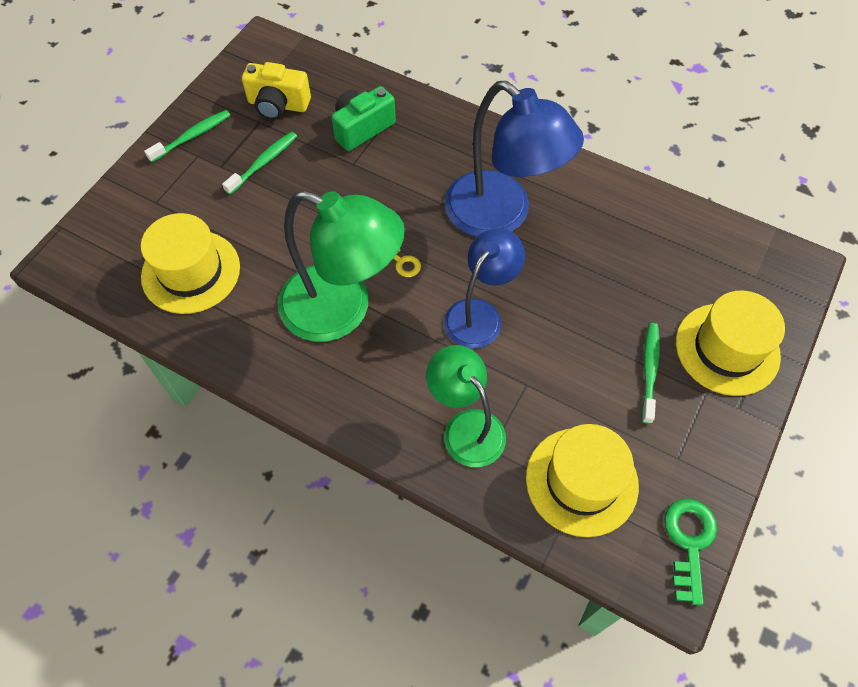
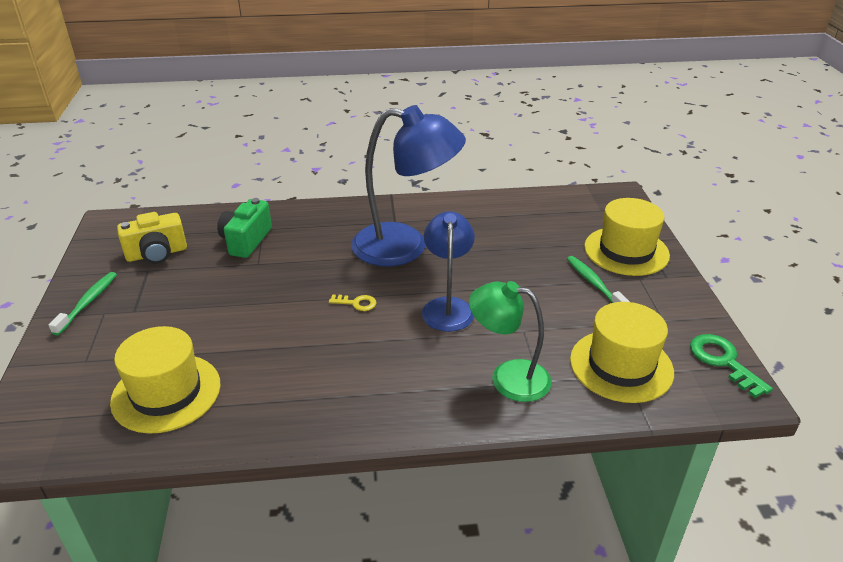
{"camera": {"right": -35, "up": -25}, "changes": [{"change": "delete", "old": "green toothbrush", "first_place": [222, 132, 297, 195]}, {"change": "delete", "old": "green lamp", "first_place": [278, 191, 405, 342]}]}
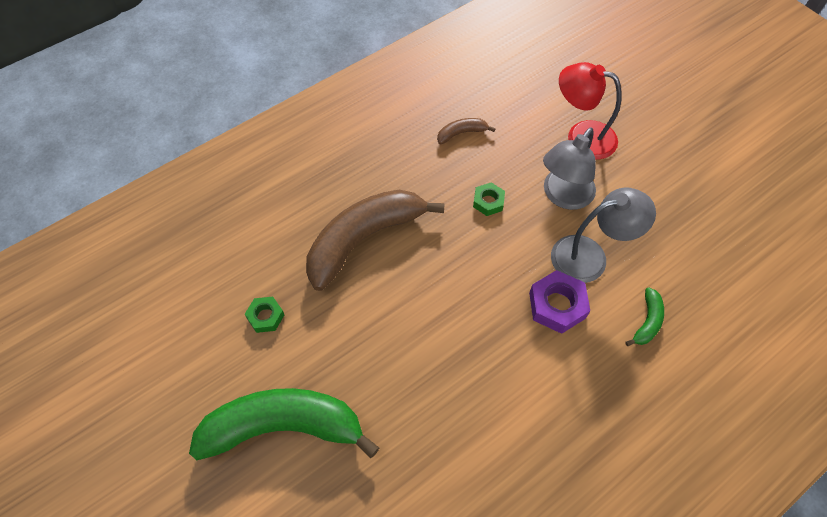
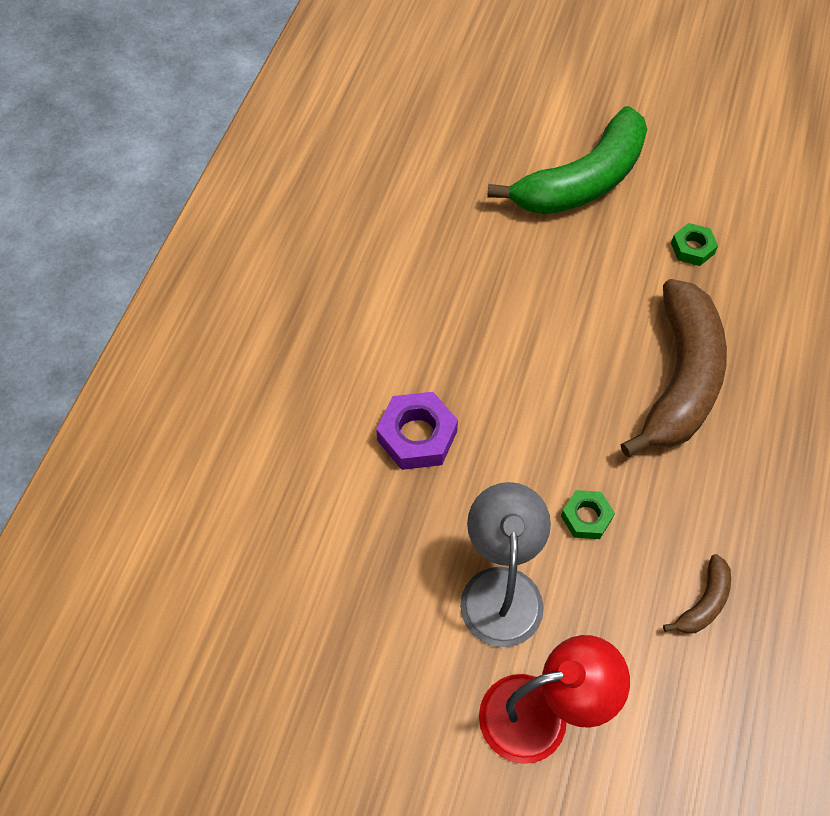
{"camera": {"right": 145, "up": 0}, "changes": [{"change": "delete", "old": "grey lamp", "first_place": [551, 187, 656, 283]}, {"change": "delete", "old": "green banana", "first_place": [625, 287, 664, 346]}]}
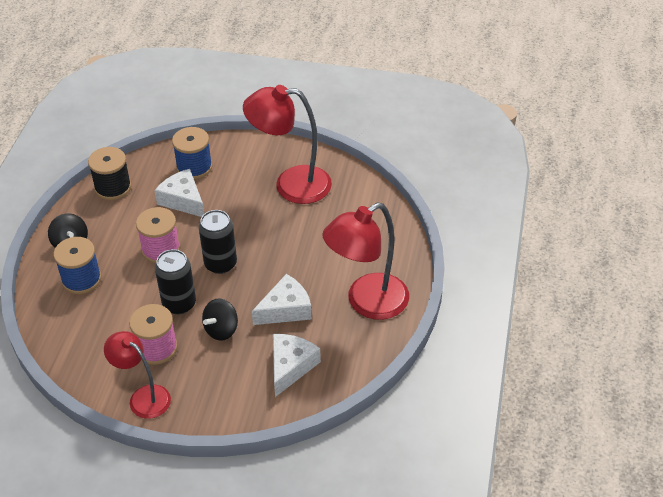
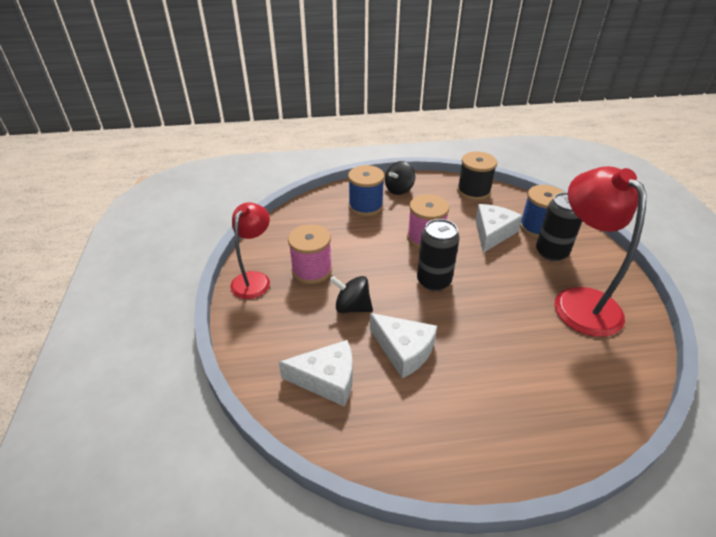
{"camera": {"right": 70, "up": -5}, "changes": [{"change": "move", "old": "black can", "first_place": [155, 249, 196, 314], "second_place": [536, 192, 582, 261]}, {"change": "delete", "old": "red lamp", "first_place": [322, 202, 409, 320]}]}
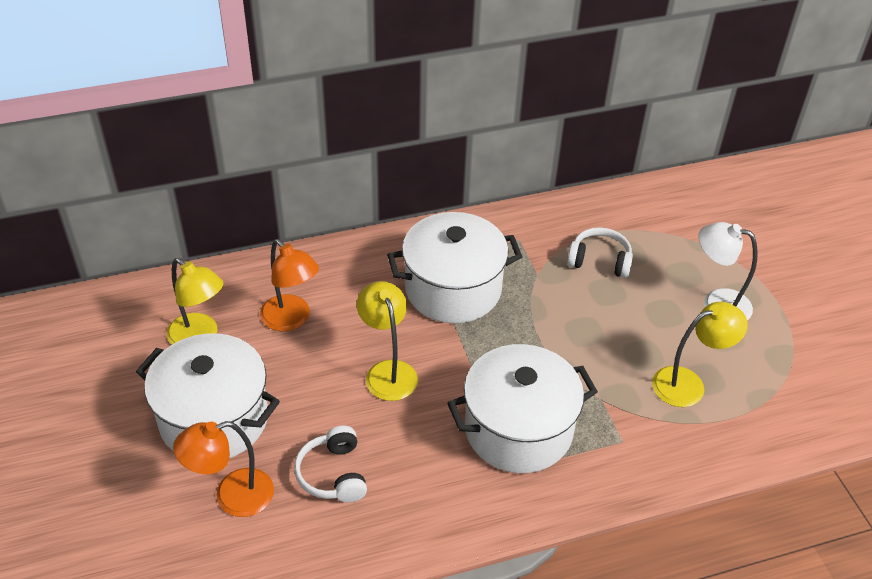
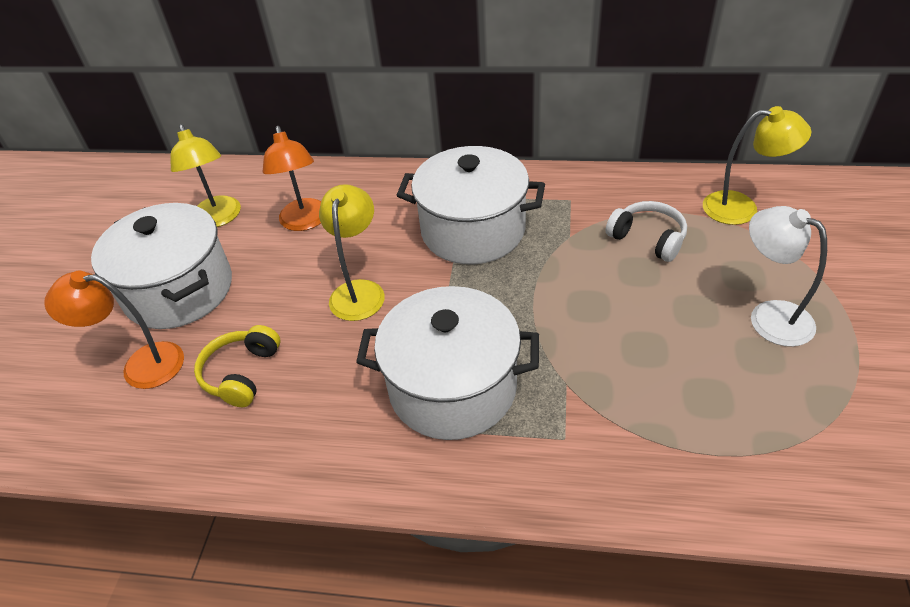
{"camera": {"right": 30, "up": 0}, "changes": [{"change": "recolor", "old": "white headphones", "new": "yellow headphones", "first_place": [294, 425, 367, 502], "second_place": [194, 325, 280, 407]}, {"change": "move", "old": "yellow lamp", "first_place": [652, 302, 748, 407], "second_place": [703, 106, 811, 225]}]}
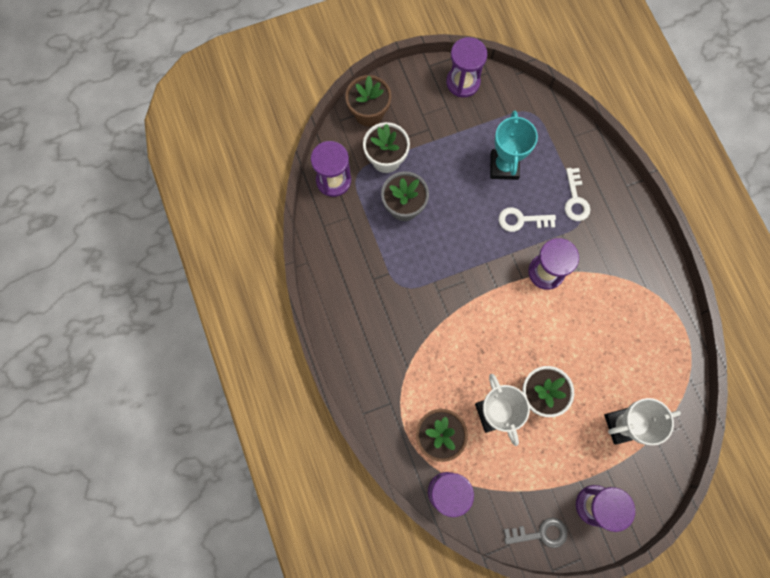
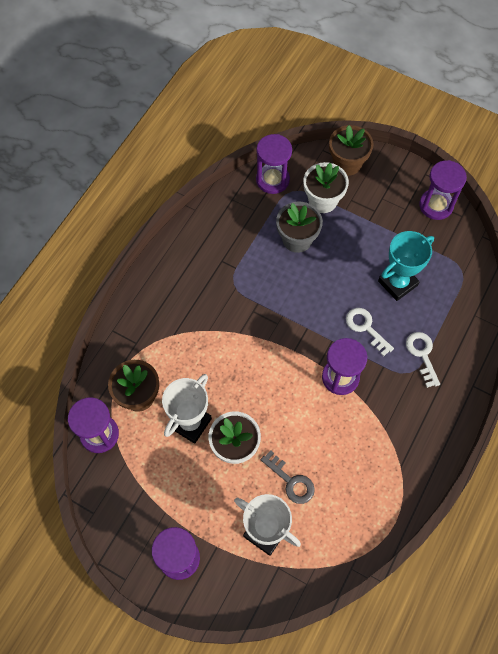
{"camera": {"right": 50, "up": -10}, "changes": [{"change": "move", "old": "grey key", "first_place": [504, 518, 567, 548], "second_place": [261, 450, 315, 504]}, {"change": "rotate", "old": "white key", "first_place": [565, 168, 591, 221], "second_place": [406, 332, 440, 388], "degrees": 120}]}
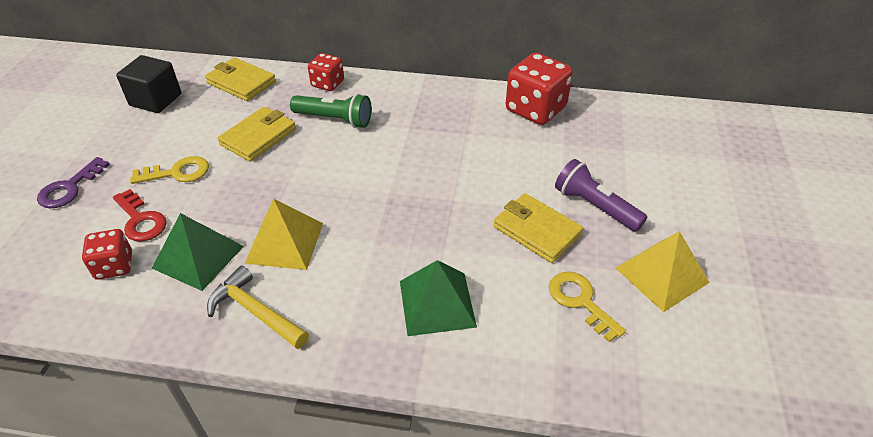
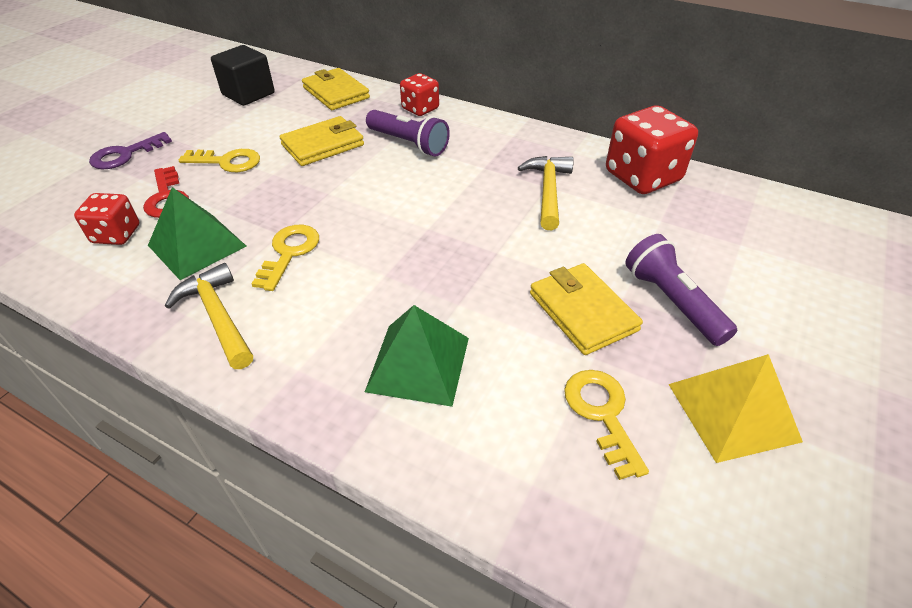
{"camera": {"right": 20, "up": 0}, "changes": [{"change": "replace", "old": "yellow pyramid", "new": "yellow key", "first_place": [244, 199, 323, 270], "second_place": [252, 225, 319, 291]}, {"change": "recolor", "old": "green flashlight", "new": "purple flashlight", "first_place": [290, 94, 372, 128], "second_place": [366, 110, 450, 156]}, {"change": "insert", "new": "yellow hammer", "second_place": [518, 156, 574, 230]}]}
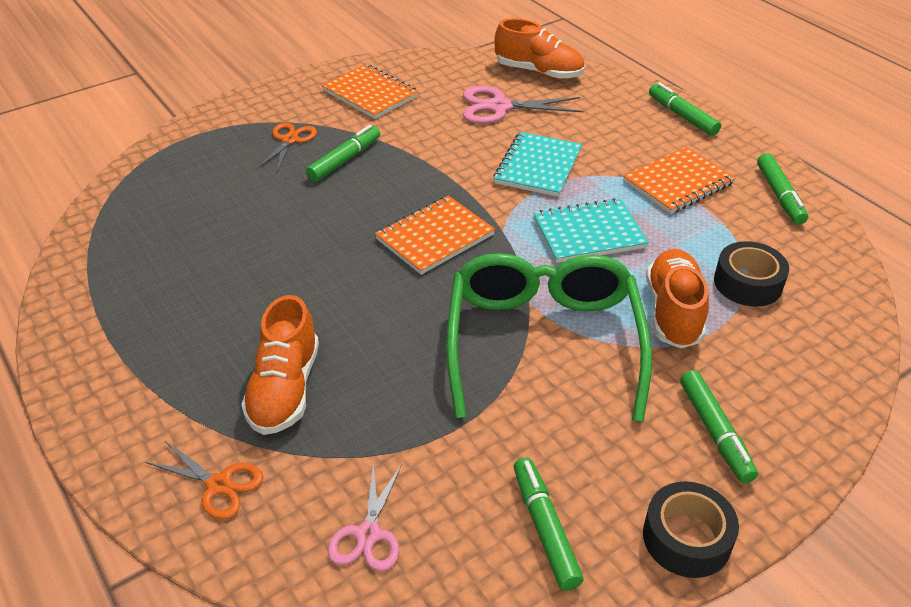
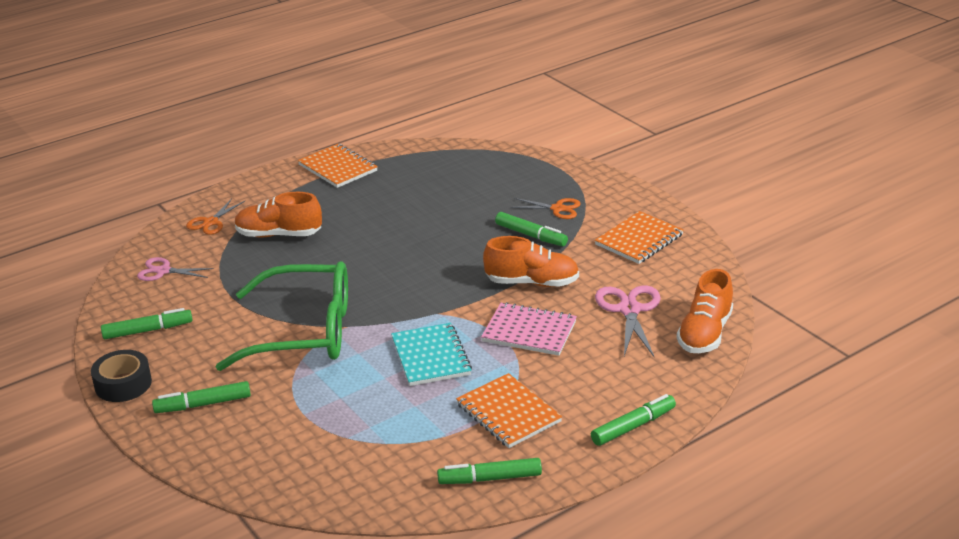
{"camera": {"right": 90, "up": -10}, "changes": [{"change": "move", "old": "orange notebook", "first_place": [375, 196, 495, 275], "second_place": [298, 144, 378, 188]}, {"change": "recolor", "old": "turquoise notebook", "new": "pink notebook", "first_place": [493, 132, 582, 197], "second_place": [481, 302, 577, 356]}, {"change": "move", "old": "orange shoe", "first_place": [646, 249, 709, 348], "second_place": [483, 236, 579, 287]}, {"change": "delete", "old": "black tape", "first_place": [714, 241, 789, 307]}]}
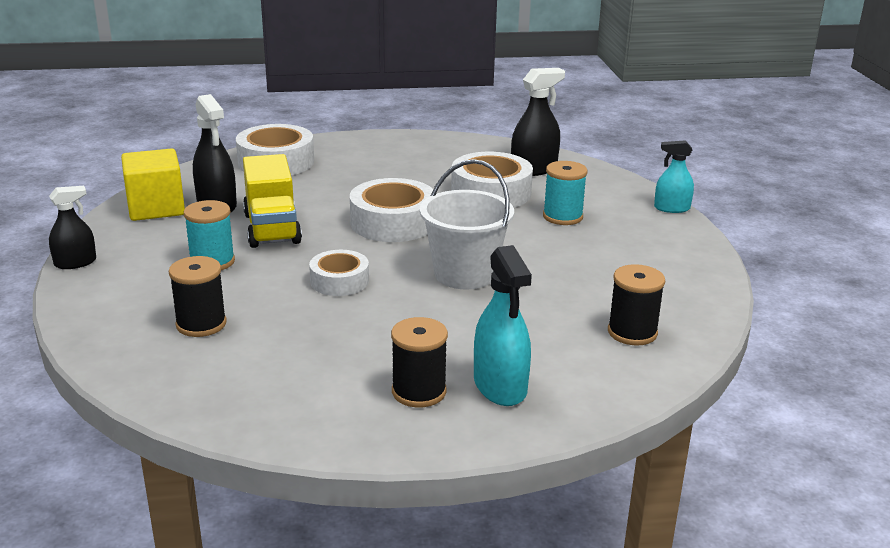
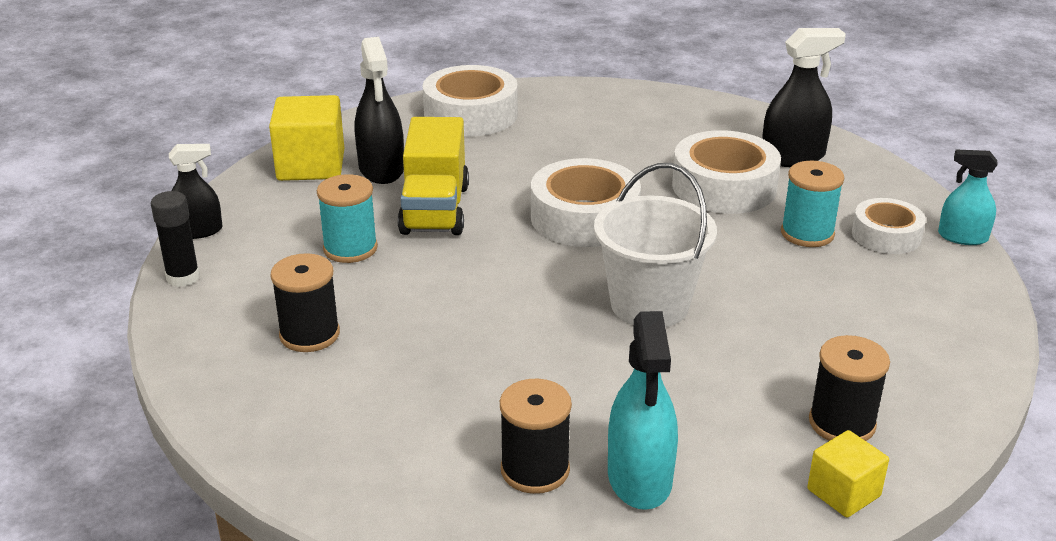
{"camera": {"right": 15, "up": 5}, "changes": [{"change": "move", "old": "white tape", "first_place": [309, 250, 369, 296], "second_place": [852, 198, 926, 254]}, {"change": "insert", "new": "black glue stick", "second_place": [151, 191, 200, 287]}, {"change": "insert", "new": "yellow cube", "second_place": [807, 430, 889, 518]}]}
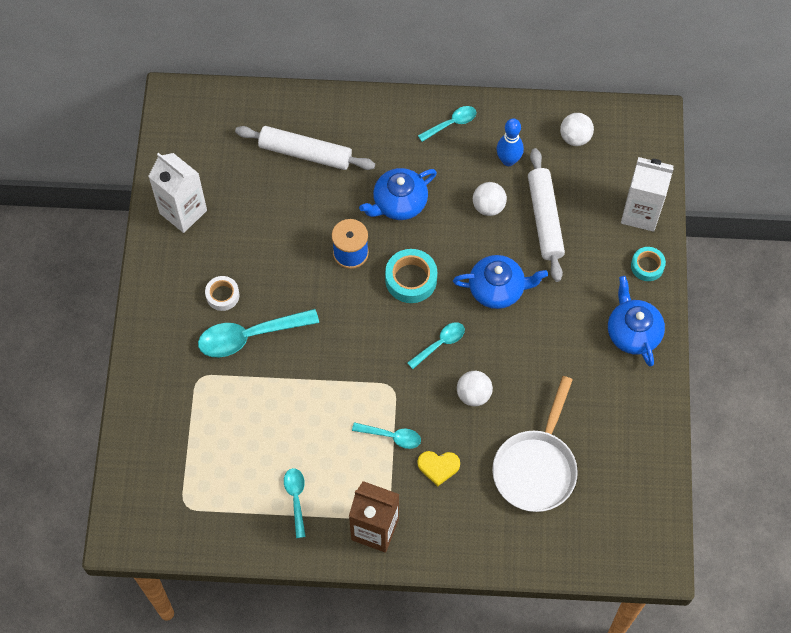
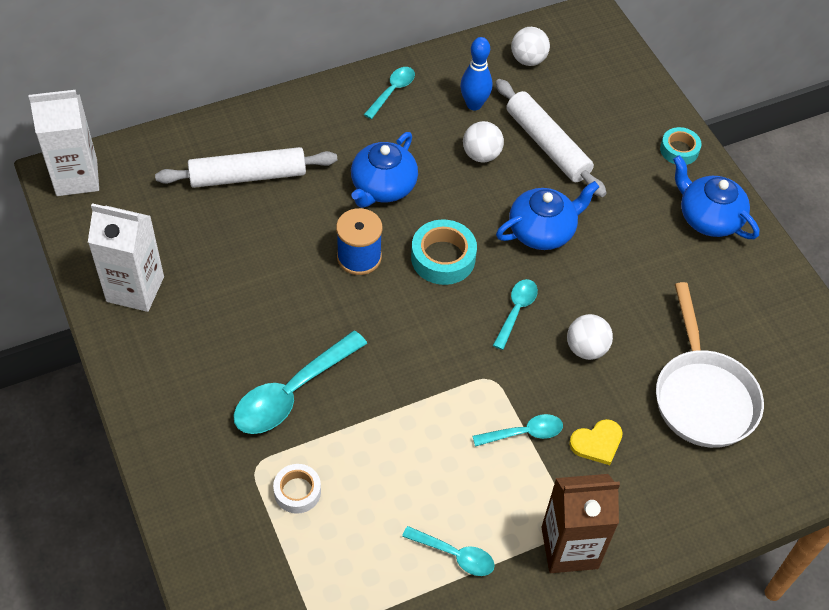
{"camera": {"right": -30, "up": -10}, "changes": [{"change": "move", "old": "white tape", "first_place": [205, 276, 239, 311], "second_place": [273, 464, 321, 514]}, {"change": "rotate", "old": "turquoise spoon", "first_place": [284, 468, 306, 538], "second_place": [402, 526, 495, 576], "degrees": 150}, {"change": "move", "old": "white carton", "first_place": [621, 157, 674, 232], "second_place": [28, 90, 99, 196]}]}
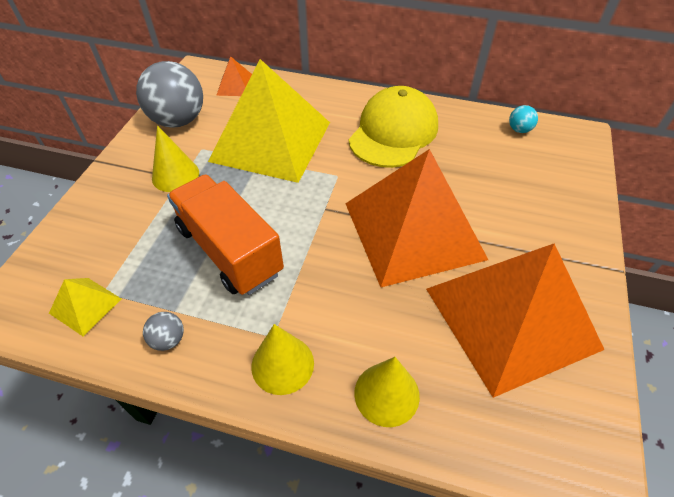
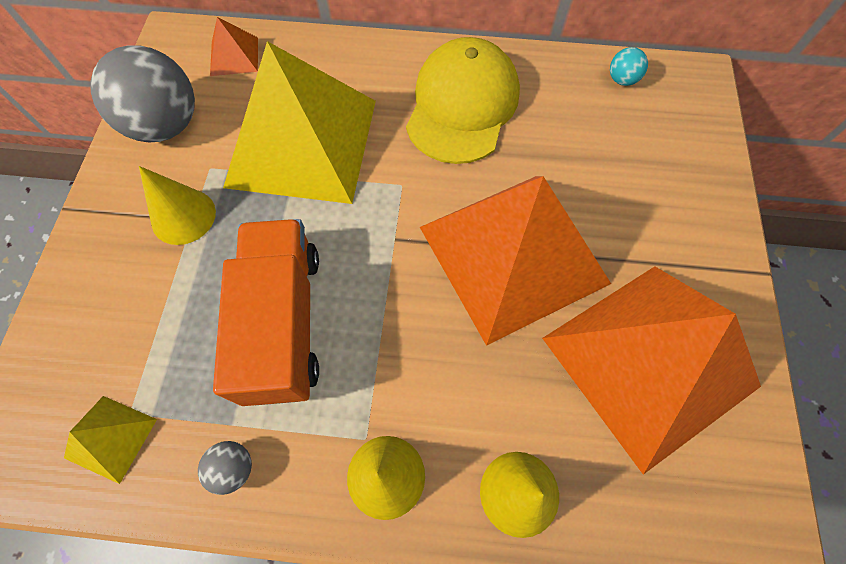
{"camera": {"right": -10, "up": 15}, "changes": [{"change": "rotate", "old": "orange truck", "first_place": [167, 174, 284, 295], "second_place": [213, 219, 319, 406], "degrees": 45}]}
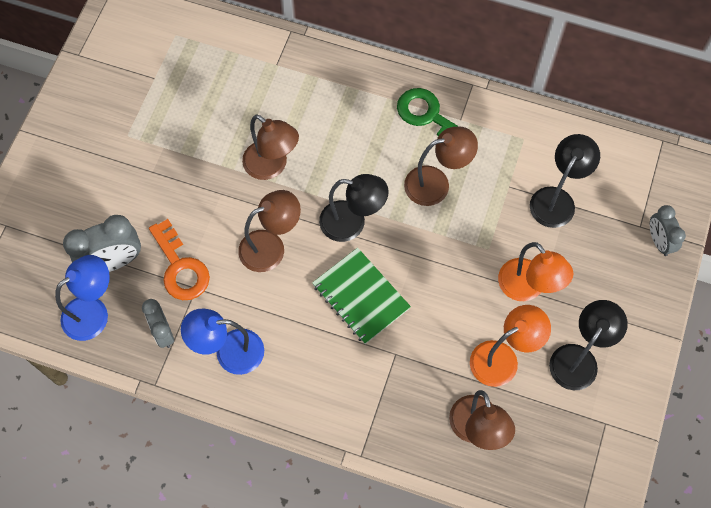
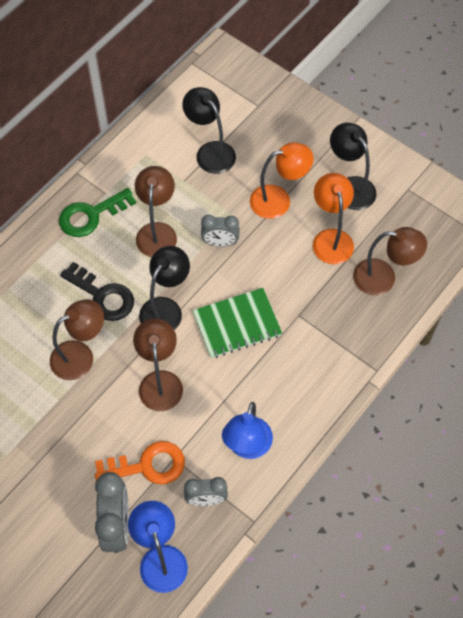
{"camera": {"right": -70, "up": -5}, "changes": [{"change": "move", "old": "grey clock", "first_place": [650, 205, 686, 256], "second_place": [201, 215, 240, 247]}, {"change": "insert", "new": "black key", "second_place": [60, 262, 134, 321]}]}
